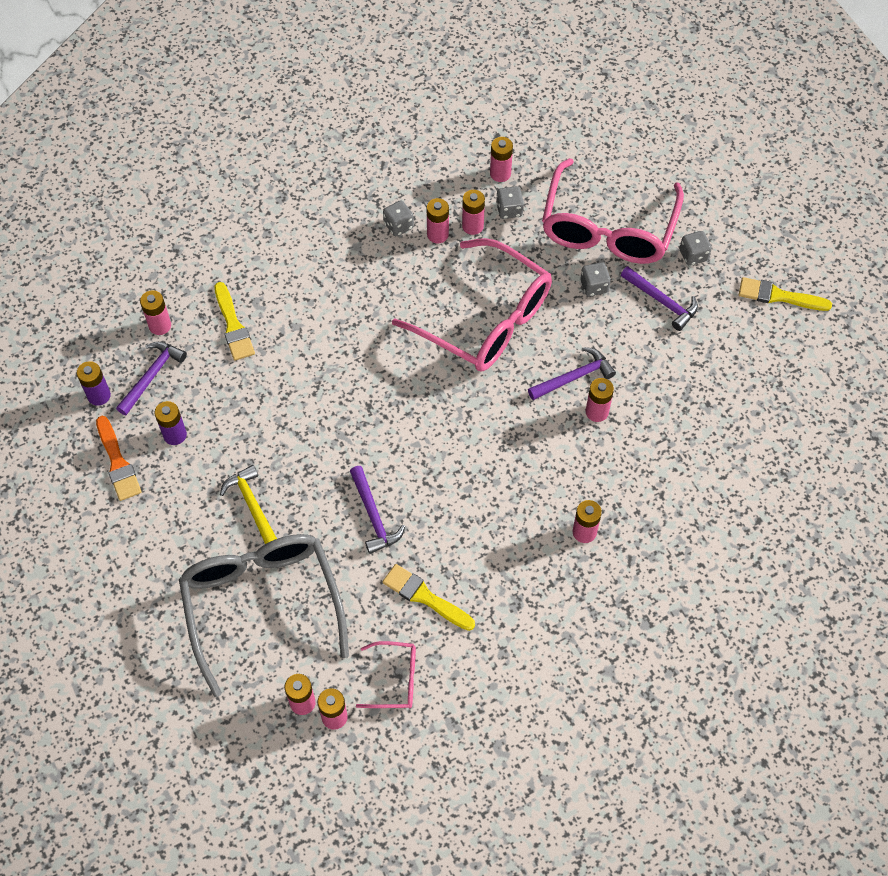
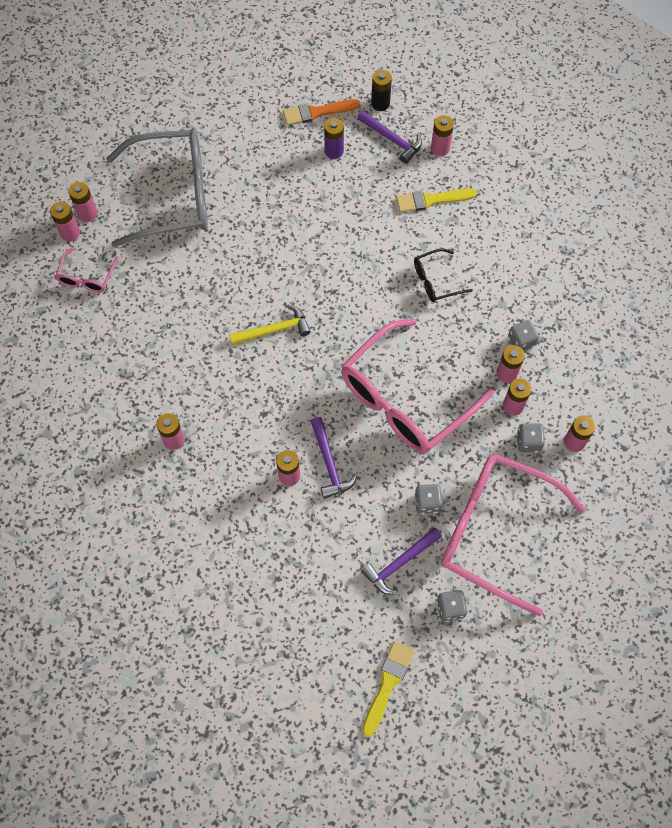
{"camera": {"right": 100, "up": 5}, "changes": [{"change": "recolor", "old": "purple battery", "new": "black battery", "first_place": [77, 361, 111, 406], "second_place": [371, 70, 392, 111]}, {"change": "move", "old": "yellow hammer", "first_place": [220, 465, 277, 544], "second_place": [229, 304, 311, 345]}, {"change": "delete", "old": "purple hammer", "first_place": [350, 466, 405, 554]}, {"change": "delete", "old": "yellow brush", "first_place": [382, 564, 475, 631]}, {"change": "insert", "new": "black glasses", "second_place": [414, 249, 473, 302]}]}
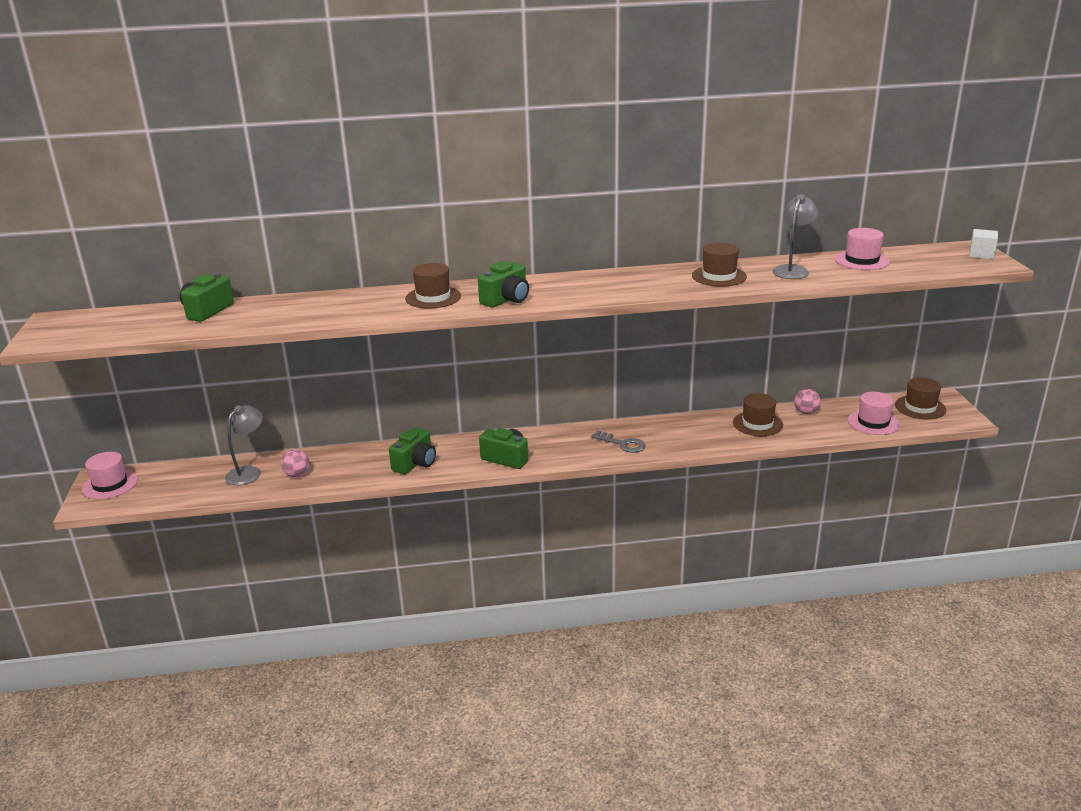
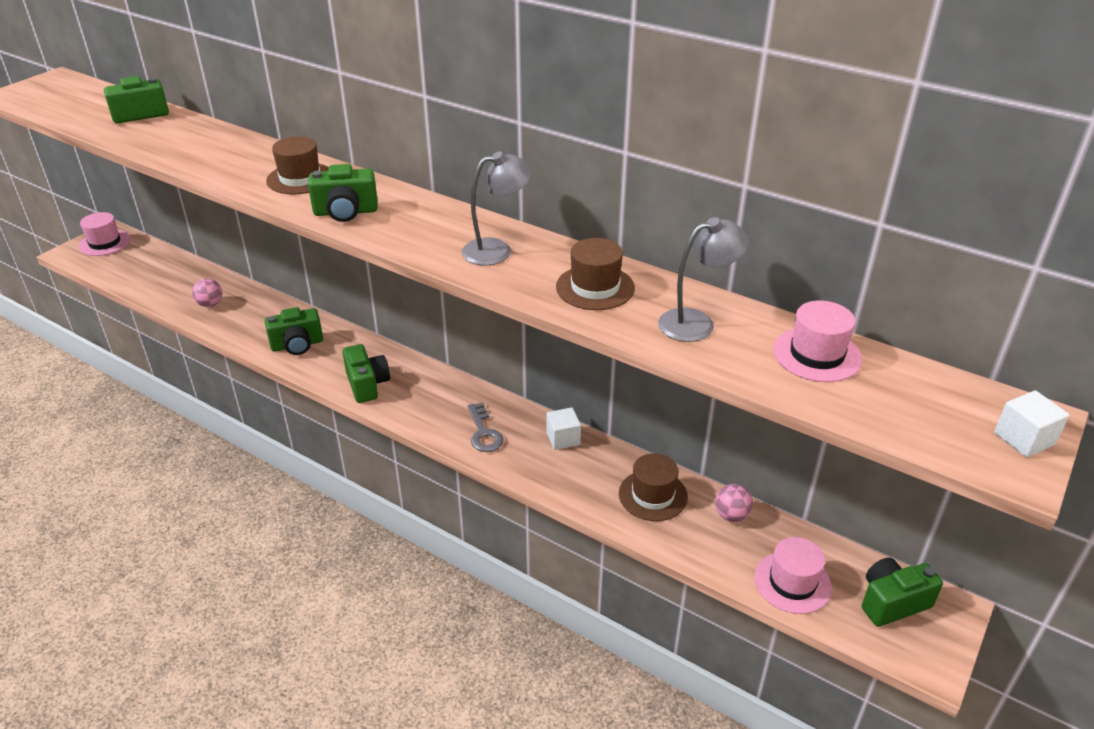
{"camera": {"right": 40, "up": 10}, "changes": [{"change": "move", "old": "grey lamp", "first_place": [225, 405, 263, 485], "second_place": [461, 151, 533, 265]}, {"change": "replace", "old": "brown hat", "new": "green camera", "first_place": [895, 377, 946, 419], "second_place": [862, 558, 943, 627]}, {"change": "insert", "new": "white cube", "second_place": [546, 407, 581, 450]}]}
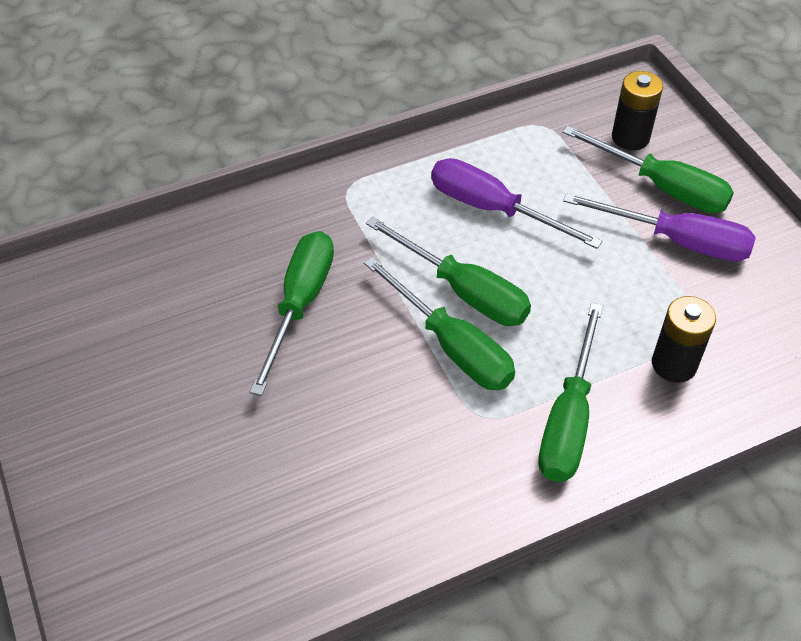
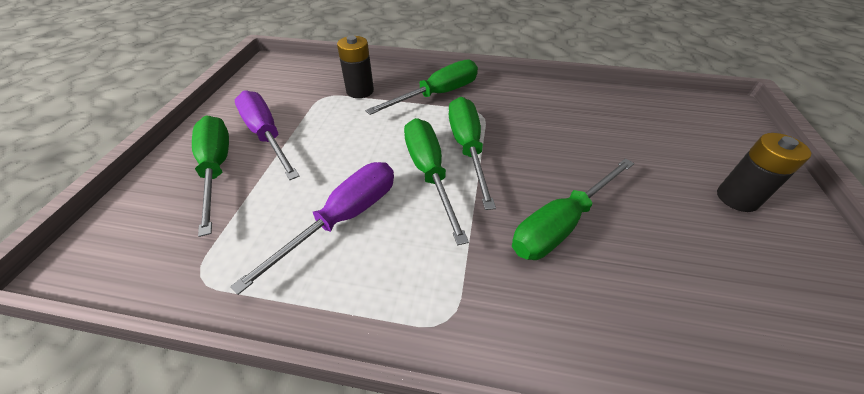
{"camera": {"right": -145, "up": -5}, "changes": [{"change": "rotate", "old": "purple screwdriver", "first_place": [431, 158, 602, 249], "second_place": [230, 162, 394, 295], "degrees": -120}, {"change": "move", "old": "black battery", "first_place": [612, 71, 663, 150], "second_place": [717, 133, 811, 212]}]}
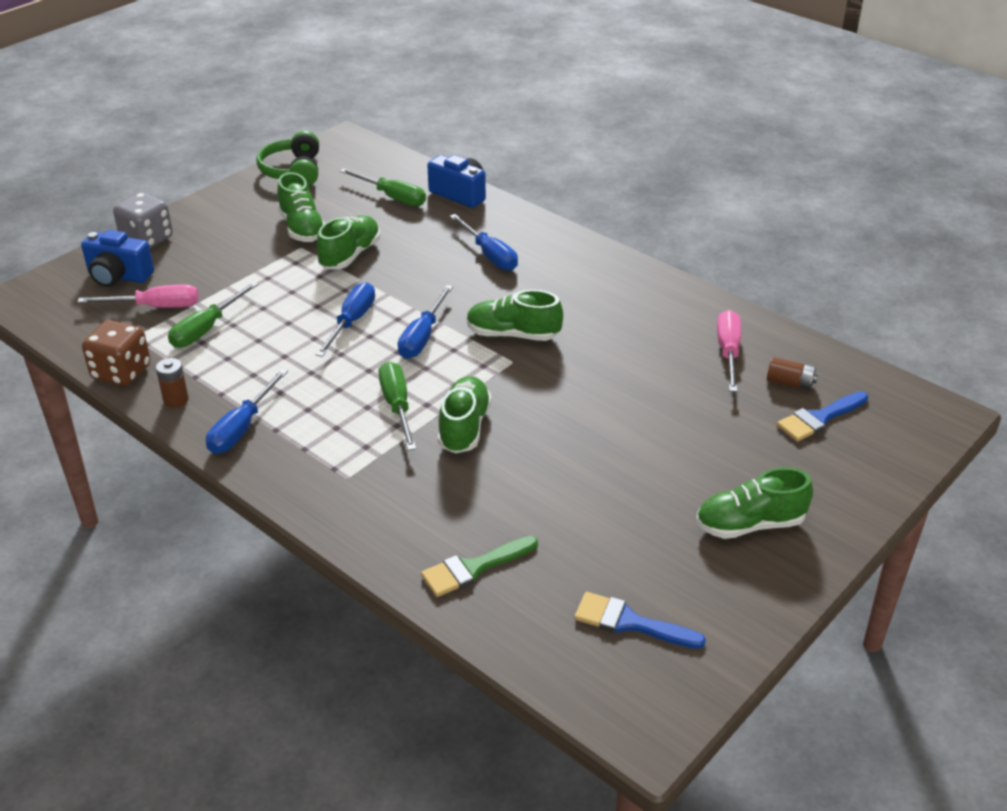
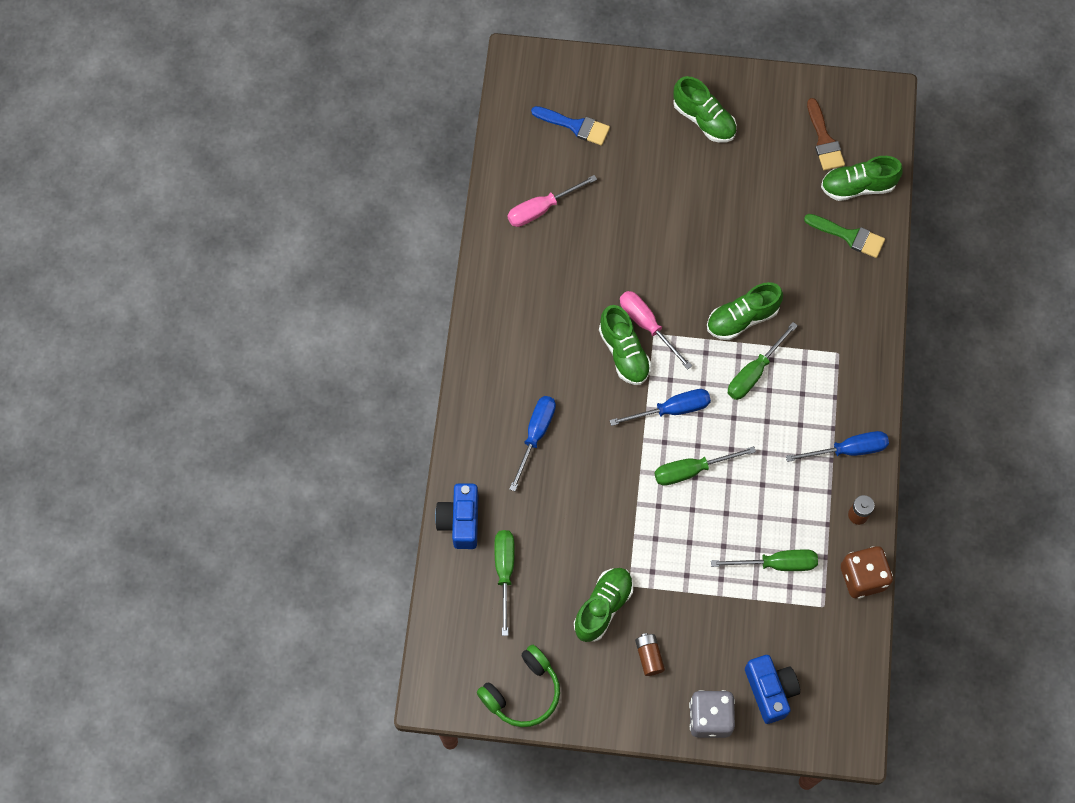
{"camera": {"right": -125, "up": 30}, "changes": [{"change": "move", "old": "pink screwdriver", "first_place": [78, 285, 199, 308], "second_place": [620, 291, 692, 369]}, {"change": "recolor", "old": "blue screwdriver", "new": "green screwdriver", "first_place": [316, 282, 375, 357], "second_place": [654, 446, 756, 486]}, {"change": "move", "old": "green shoe", "first_place": [317, 215, 380, 269], "second_place": [821, 156, 903, 201]}, {"change": "recolor", "old": "blue brush", "new": "brown brush", "first_place": [574, 592, 706, 649], "second_place": [807, 98, 845, 170]}, {"change": "move", "old": "brown battery", "first_place": [767, 357, 818, 390], "second_place": [635, 633, 665, 676]}]}
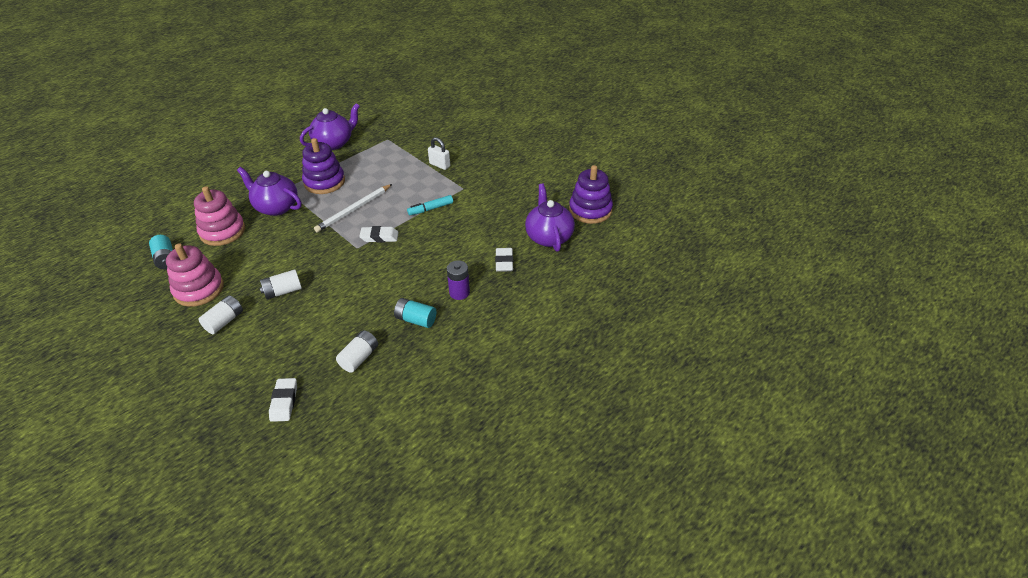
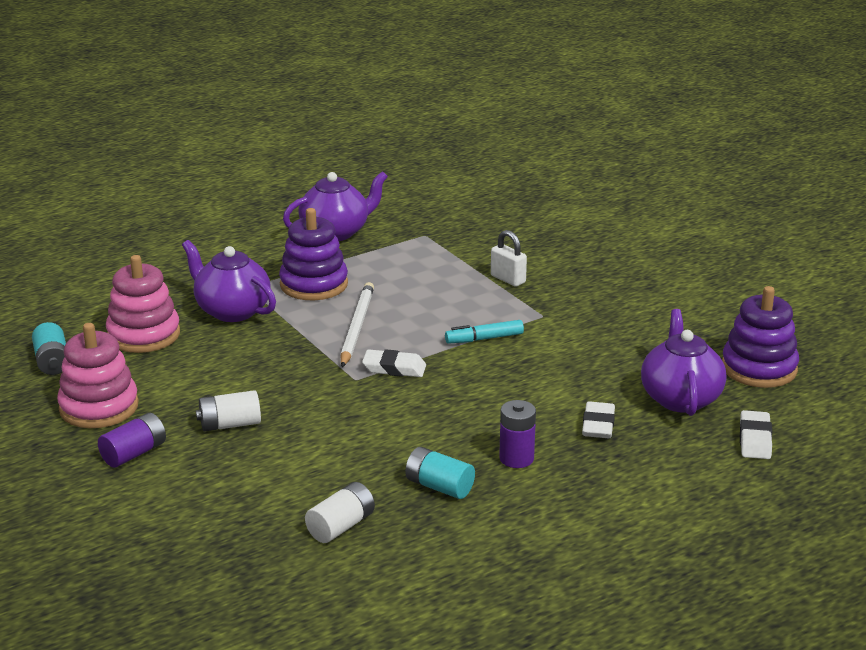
{"camera": {"right": 10, "up": -15}, "changes": [{"change": "recolor", "old": "white battery", "new": "purple battery", "first_place": [198, 295, 243, 334], "second_place": [98, 412, 166, 468]}, {"change": "move", "old": "white eraser", "first_place": [269, 378, 297, 422], "second_place": [740, 410, 772, 459]}, {"change": "rotate", "old": "white pencil", "first_place": [314, 184, 392, 232], "second_place": [341, 282, 374, 367], "degrees": 135}]}
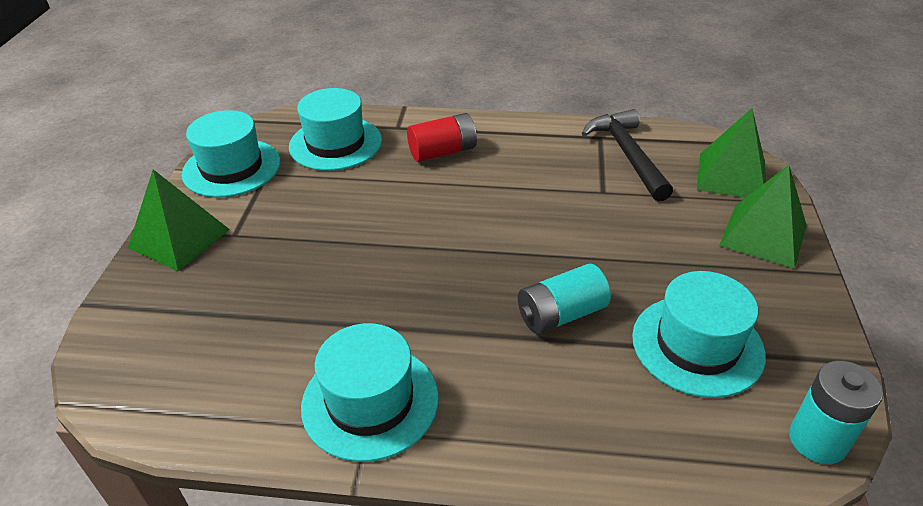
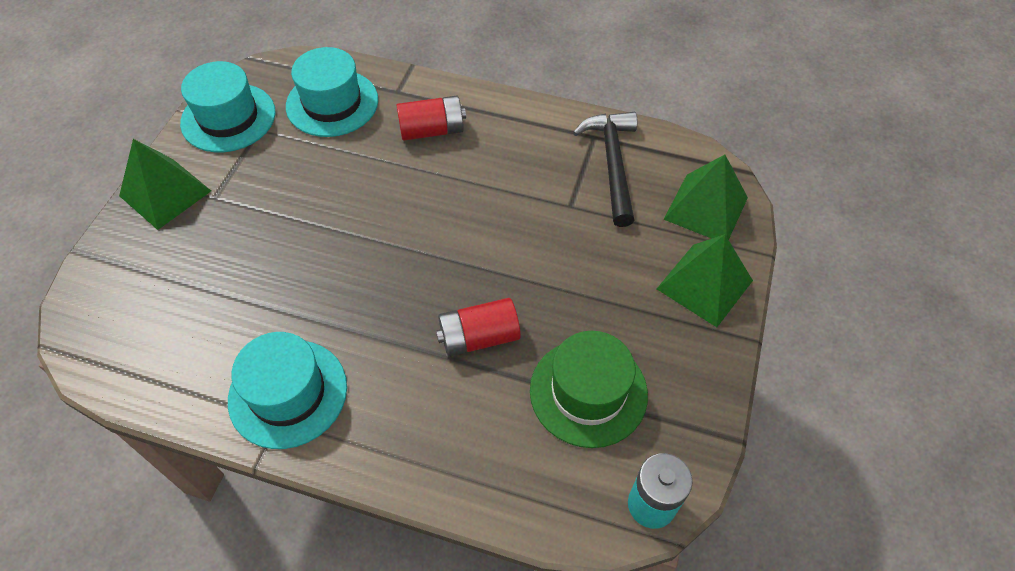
{"camera": {"right": 10, "up": 15}, "changes": [{"change": "recolor", "old": "turquoise battery", "new": "red battery", "first_place": [518, 264, 611, 334], "second_place": [436, 298, 521, 357]}, {"change": "recolor", "old": "turquoise hat", "new": "green hat", "first_place": [632, 271, 766, 398], "second_place": [530, 331, 648, 448]}]}
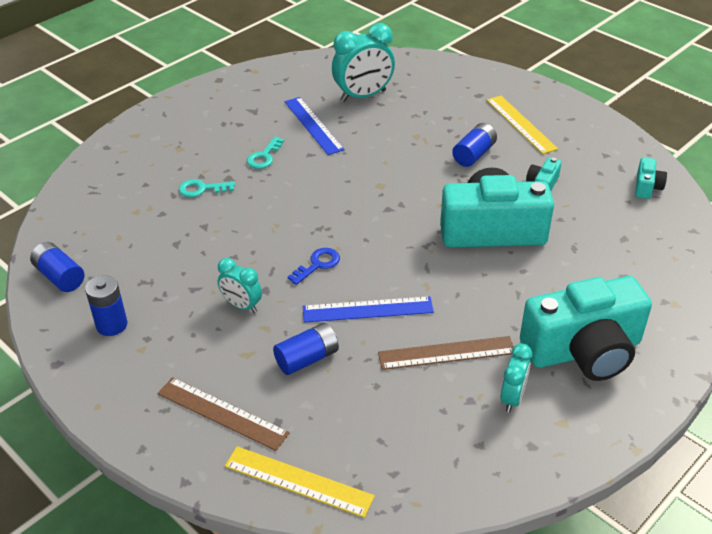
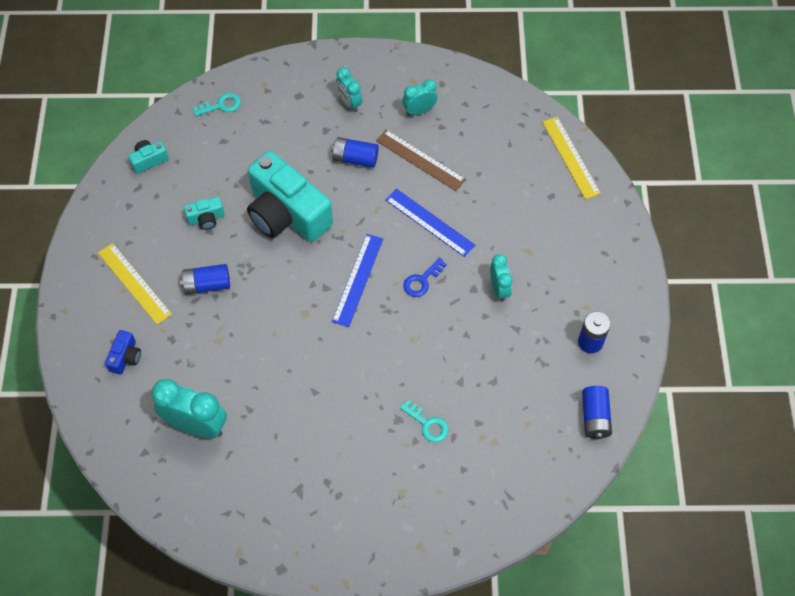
{"camera": {"right": -135, "up": 20}, "changes": [{"change": "delete", "old": "brown ruler", "first_place": [157, 377, 290, 451]}, {"change": "move", "old": "turquoise key", "first_place": [247, 137, 284, 169], "second_place": [193, 93, 241, 116]}, {"change": "move", "old": "blue battery", "first_place": [273, 323, 339, 375], "second_place": [331, 137, 379, 168]}, {"change": "move", "old": "blue ruler", "first_place": [284, 97, 344, 155], "second_place": [332, 234, 383, 327]}, {"change": "rotate", "old": "blue key", "first_place": [288, 248, 340, 285], "second_place": [403, 258, 447, 297], "degrees": -45}, {"change": "rotate", "old": "yellow ruler", "first_place": [487, 96, 558, 154], "second_place": [98, 243, 172, 325], "degrees": -60}, {"change": "replace", "old": "turquoise camera", "new": "turquoise clock", "first_place": [520, 276, 652, 381], "second_place": [336, 67, 363, 112]}, {"change": "insert", "new": "blue camera", "second_place": [105, 330, 141, 375]}]}
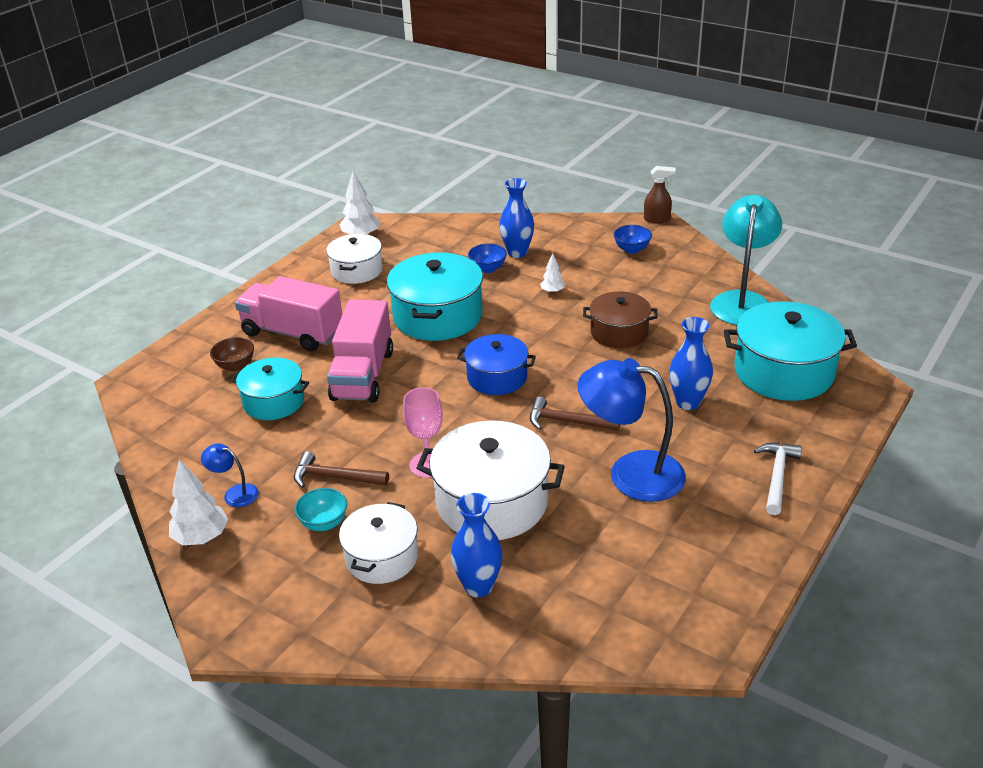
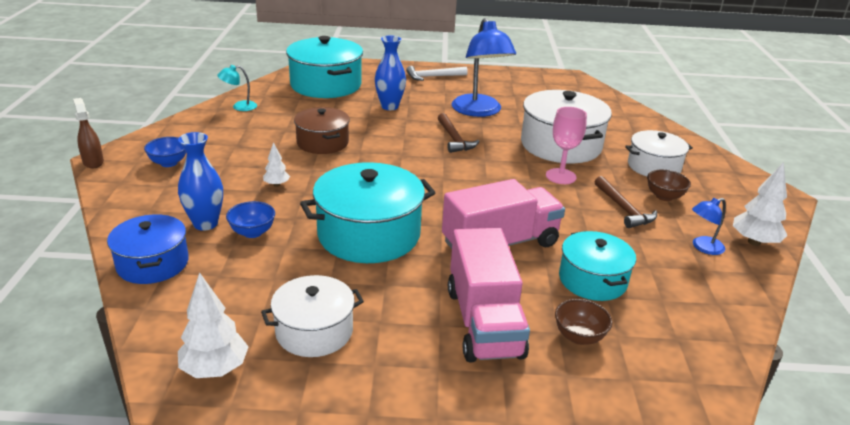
{"camera": {"right": -125, "up": -5}, "changes": [{"change": "rotate", "old": "blue lamp", "first_place": [201, 443, 259, 507], "second_place": [692, 198, 726, 255], "degrees": 75}, {"change": "recolor", "old": "turquoise bowl", "new": "brown bowl", "first_place": [295, 488, 347, 531], "second_place": [647, 170, 691, 201]}, {"change": "delete", "old": "blue vase", "first_place": [451, 493, 503, 598]}, {"change": "move", "old": "blue pot", "first_place": [457, 334, 536, 395], "second_place": [107, 214, 189, 284]}, {"change": "resize", "old": "turquoise lamp", "first_place": [710, 195, 782, 325], "second_place": [217, 65, 257, 111], "factor": 0.46}]}
